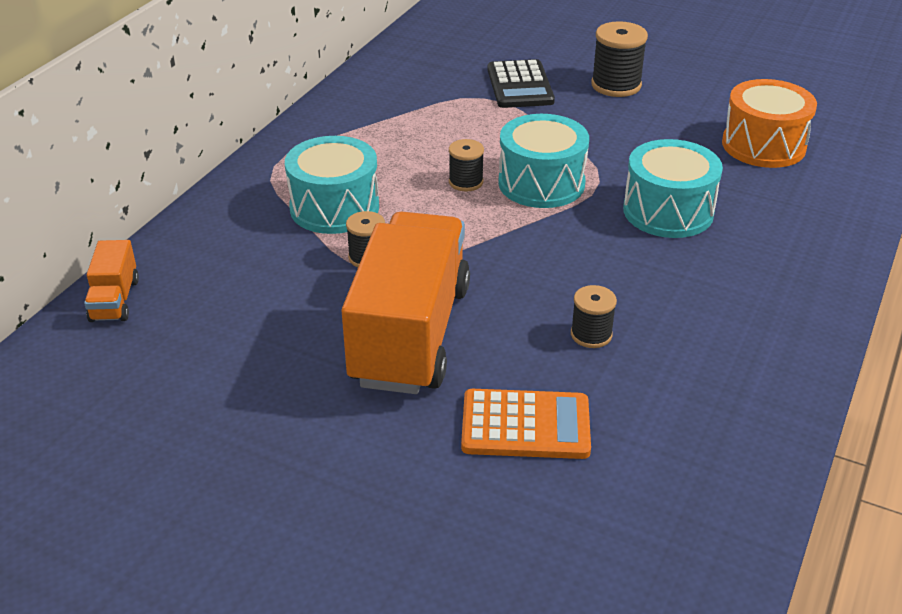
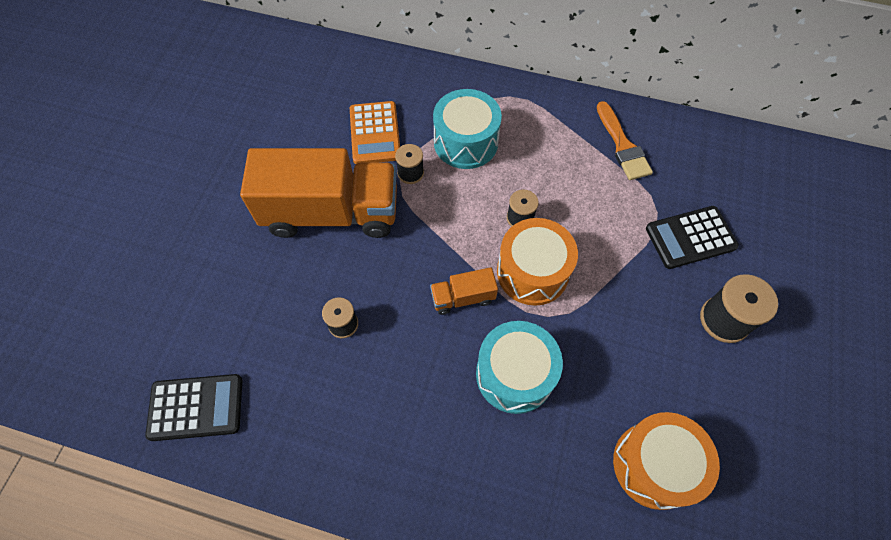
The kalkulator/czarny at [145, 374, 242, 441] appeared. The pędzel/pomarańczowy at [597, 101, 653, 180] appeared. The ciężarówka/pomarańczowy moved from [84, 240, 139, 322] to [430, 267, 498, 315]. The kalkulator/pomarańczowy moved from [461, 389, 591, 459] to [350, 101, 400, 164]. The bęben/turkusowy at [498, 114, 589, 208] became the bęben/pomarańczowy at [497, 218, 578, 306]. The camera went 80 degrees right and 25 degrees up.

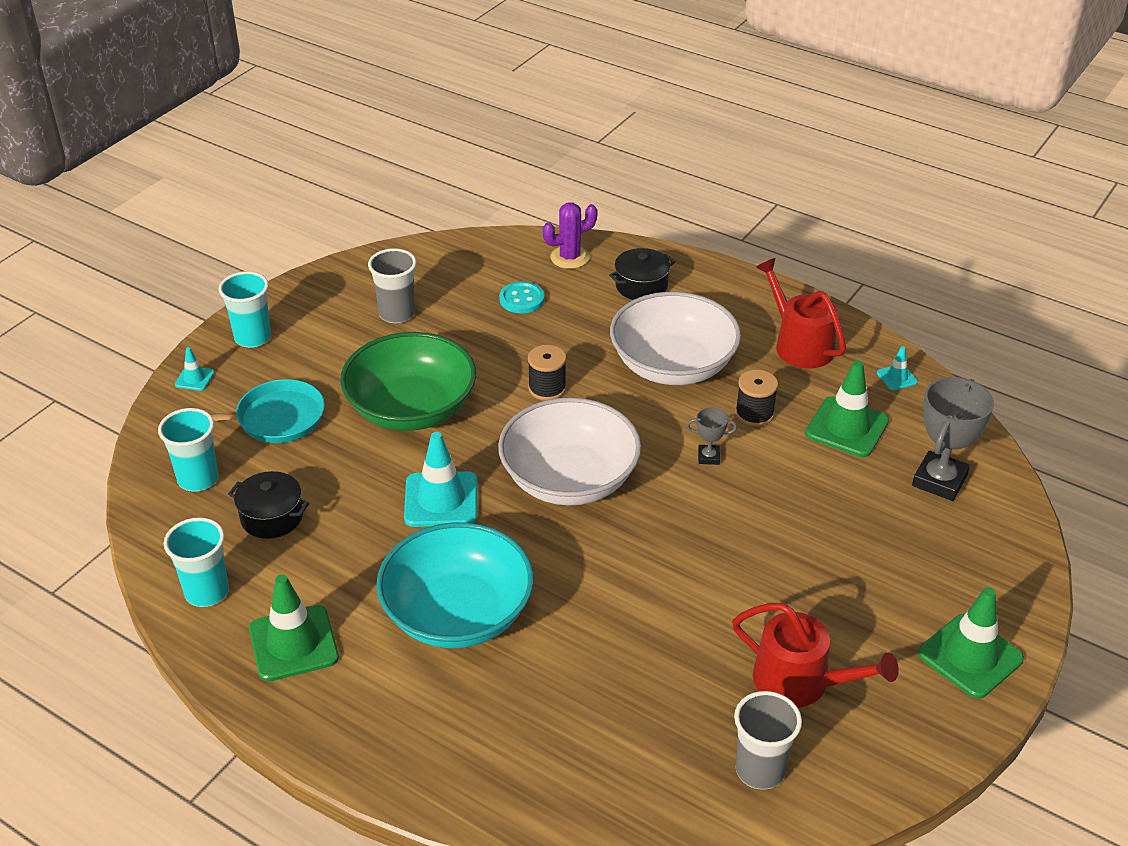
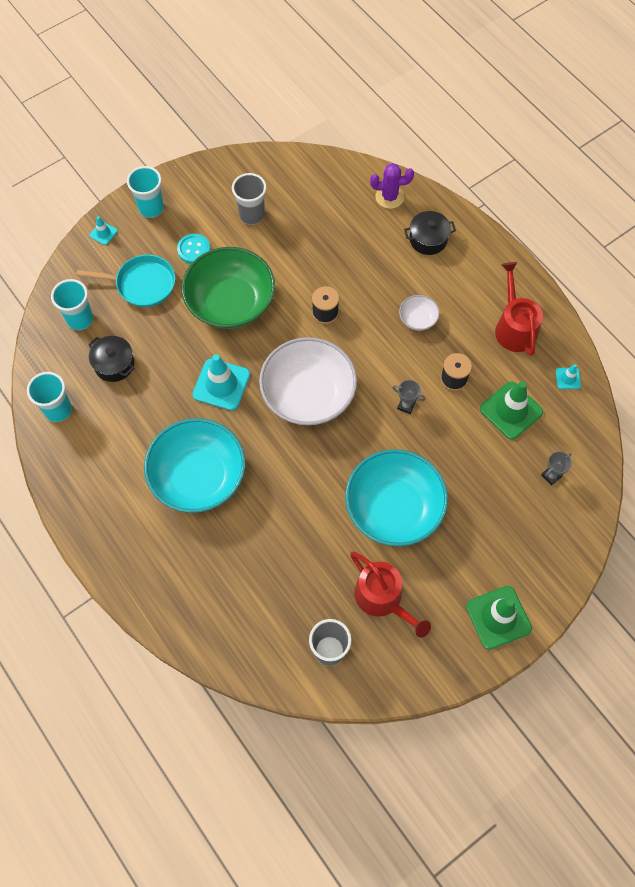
The pachołek/zielony at [249, 574, 339, 682] disappeared. The miska/turkusowy at [345, 449, 448, 546] appeared. The guzik/turkusowy moved from [499, 281, 545, 313] to [177, 234, 210, 264]. The miska/biały at [610, 292, 741, 385] changed to 0.43 times the size. The puchar/szary at [912, 377, 994, 501] changed to 0.49 times the size. The camera went 20 degrees right and 25 degrees up.

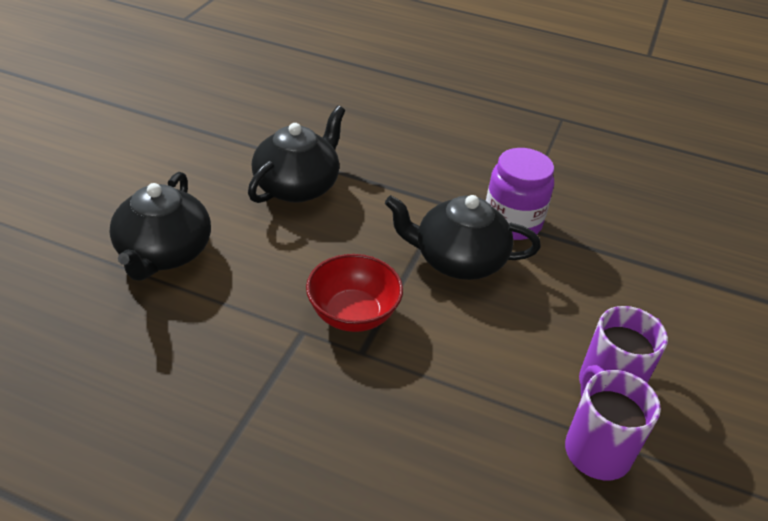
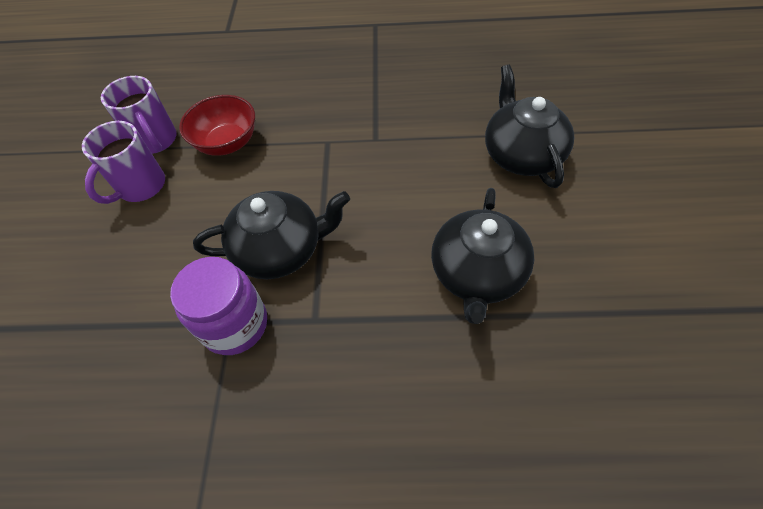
The miska/czerwony moved from [306, 254, 403, 332] to [179, 95, 255, 156]. The camera went 165 degrees right and 15 degrees up.

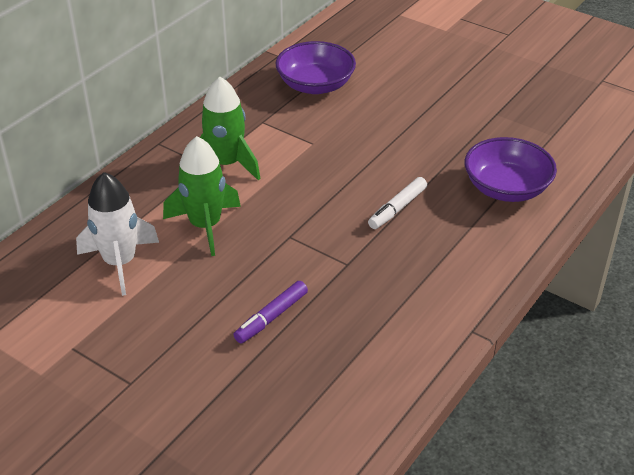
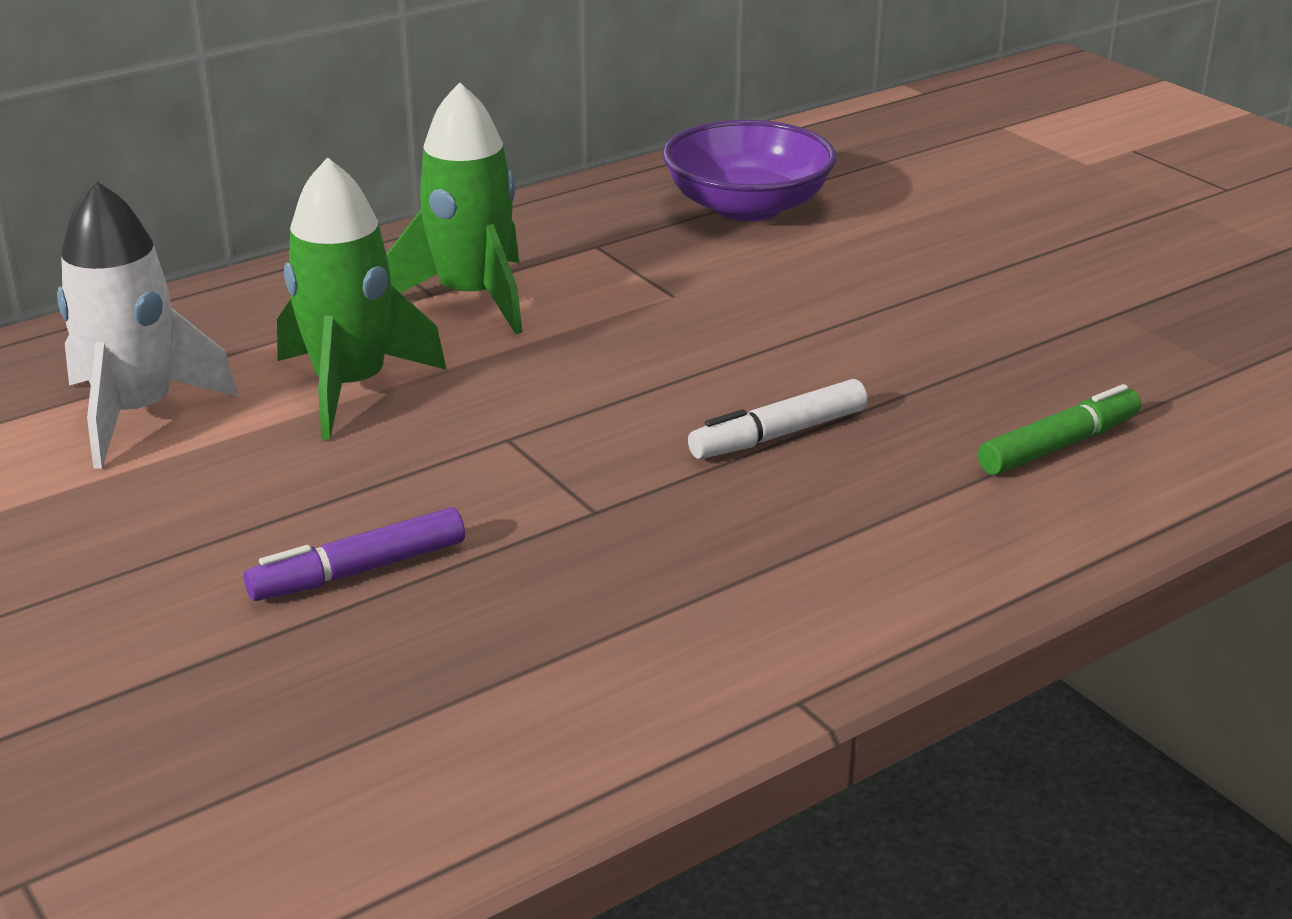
The miska/fioletowy at [465, 137, 557, 202] was replaced by the flamaster/zielony at [978, 384, 1141, 475]. The camera went 20 degrees right and 10 degrees down.

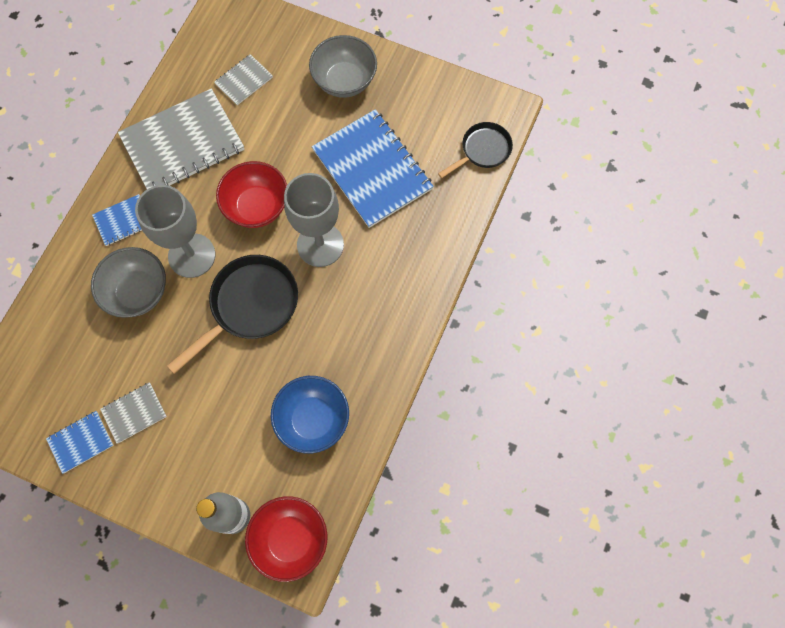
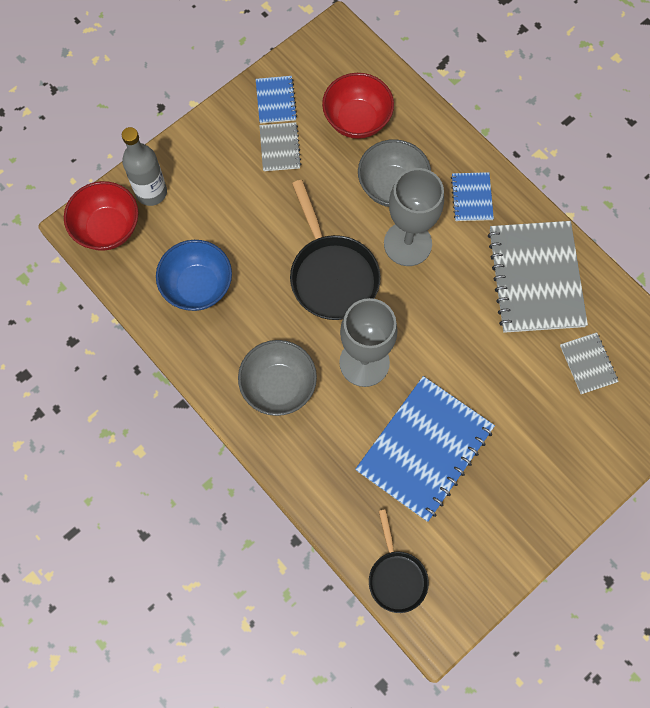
The miska/czerwony moved from [216, 161, 287, 228] to [322, 73, 394, 139]. The miska/szary moved from [309, 35, 377, 98] to [238, 340, 317, 416]. The zeszyt/niebieski at [312, 109, 434, 228] turned 45 degrees counterclockwise. The camera went 115 degrees right and 0 degrees up.

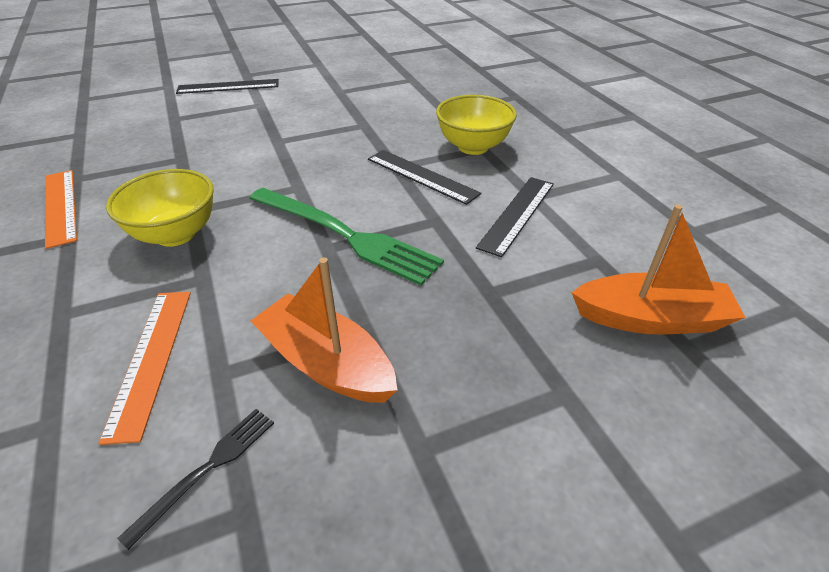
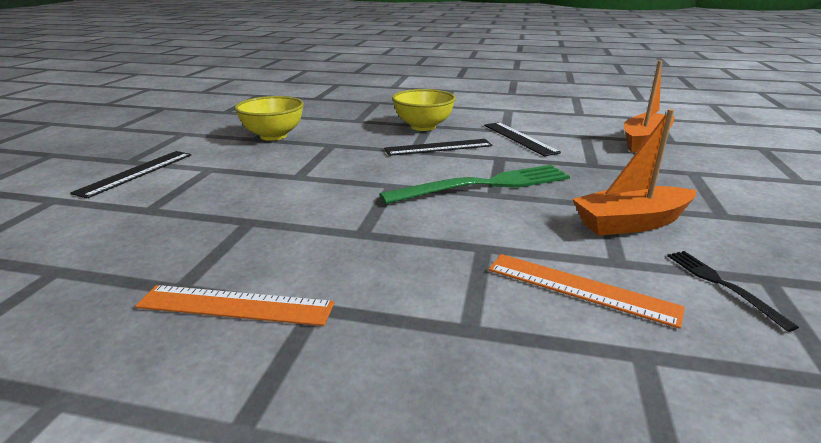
The miska/żółty moved from [106, 169, 214, 247] to [235, 96, 304, 141]. The camera went 55 degrees left and 15 degrees down.

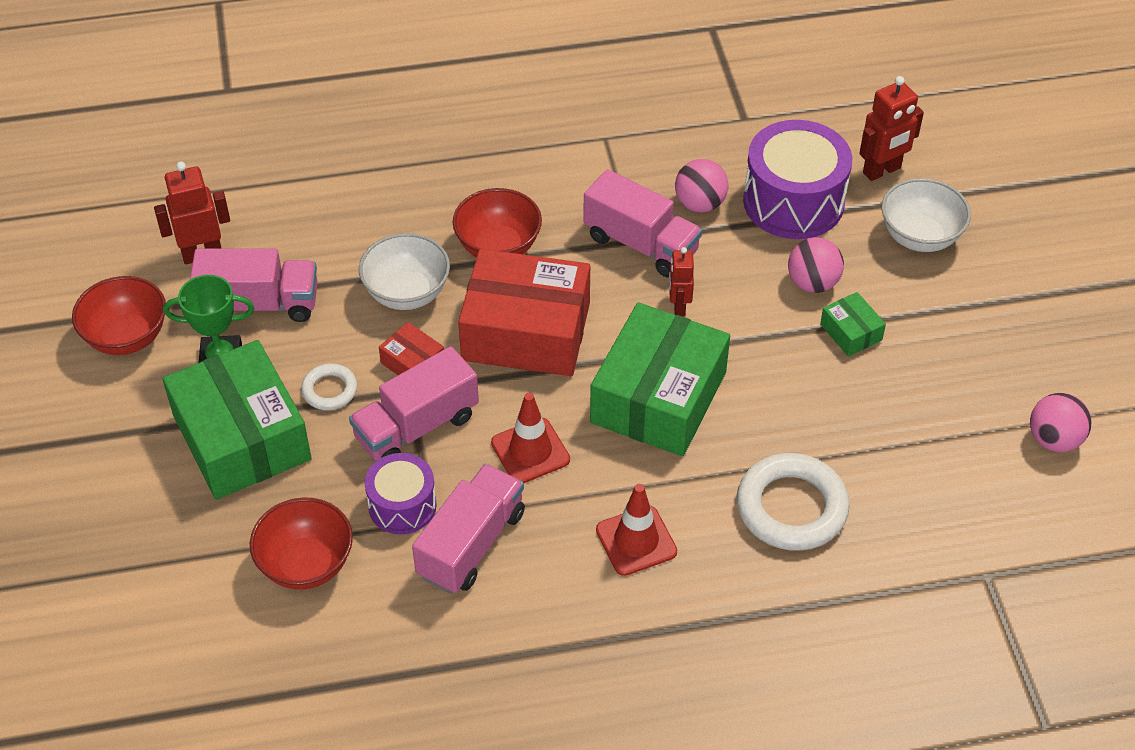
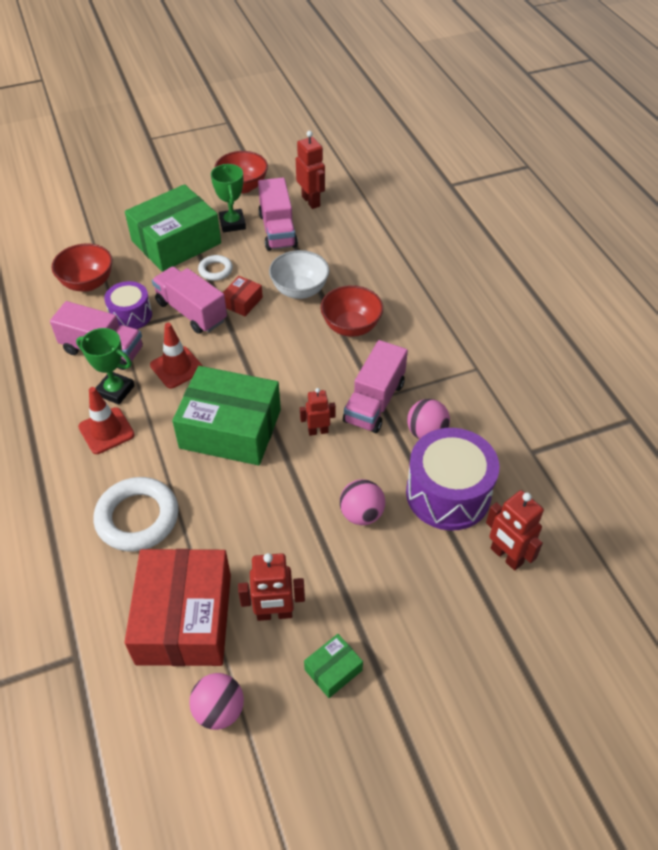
The miska/biały at [881, 178, 971, 252] disappeared. The puchar/zielony at [76, 328, 135, 405] appeared. The robot/czerwony at [238, 553, 305, 621] appeared. The pudełko/czerwony moved from [458, 249, 590, 376] to [124, 549, 231, 666]. The pudełko/zielony moved from [820, 292, 886, 357] to [304, 634, 363, 698]. The camera went 80 degrees right and 0 degrees up.

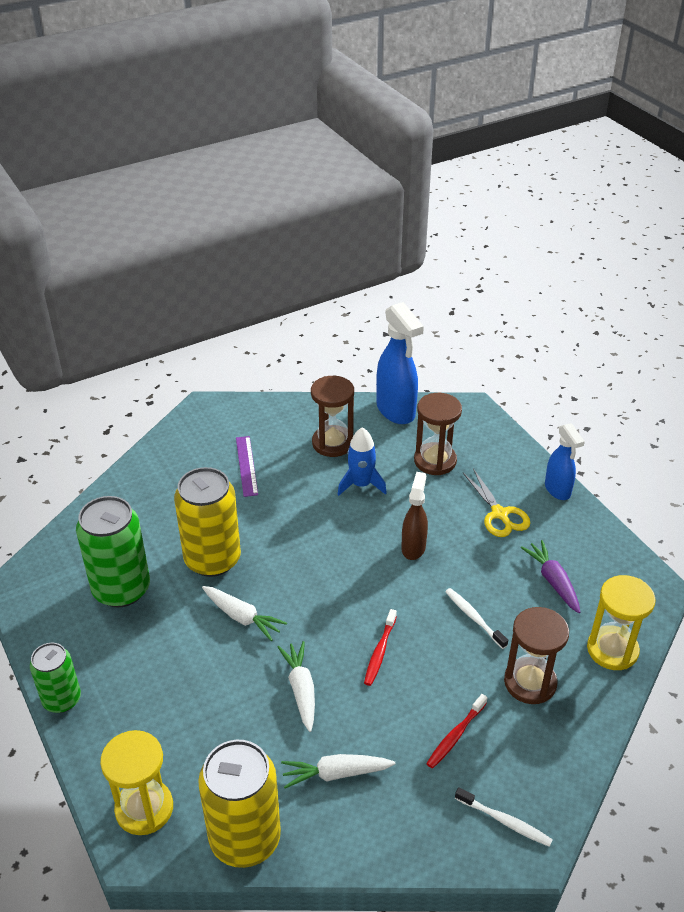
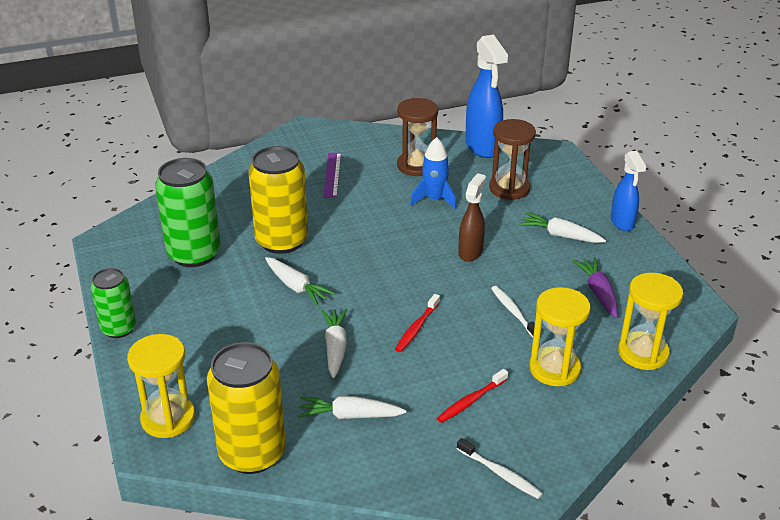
The nożyczki/żółty at [463, 468, 531, 537] was replaced by the marchewka/biały at [519, 212, 606, 243]. The klepsydra/brązowy at [504, 607, 569, 704] became the klepsydra/żółty at [529, 287, 591, 386]. The camera went 10 degrees right and 5 degrees down.

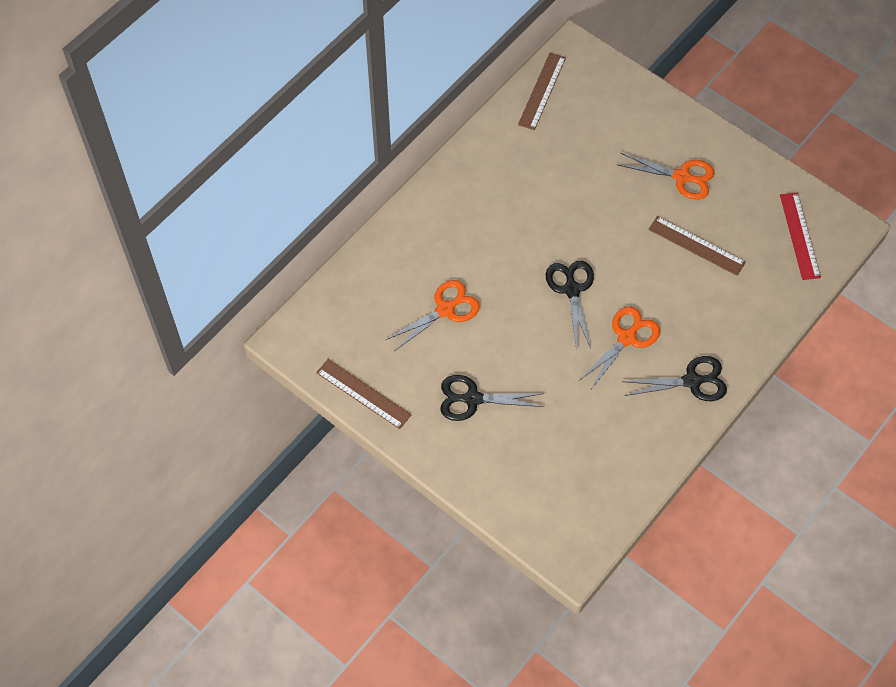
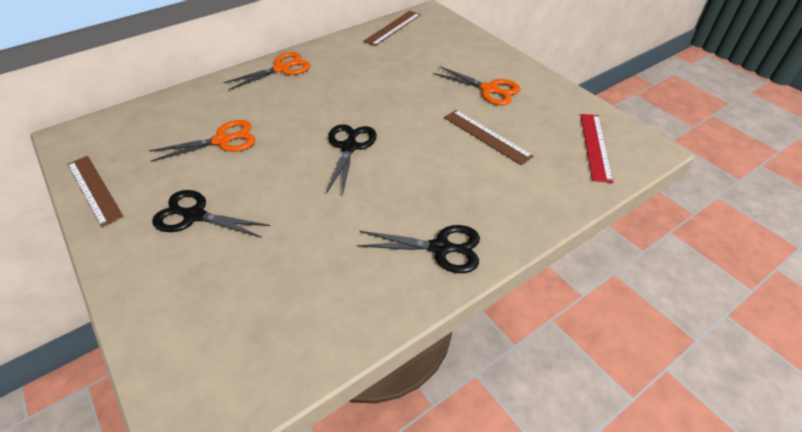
The nożyczki/pomarańczowy moved from [580, 306, 660, 389] to [223, 52, 310, 90]. The camera went 15 degrees right and 15 degrees down.

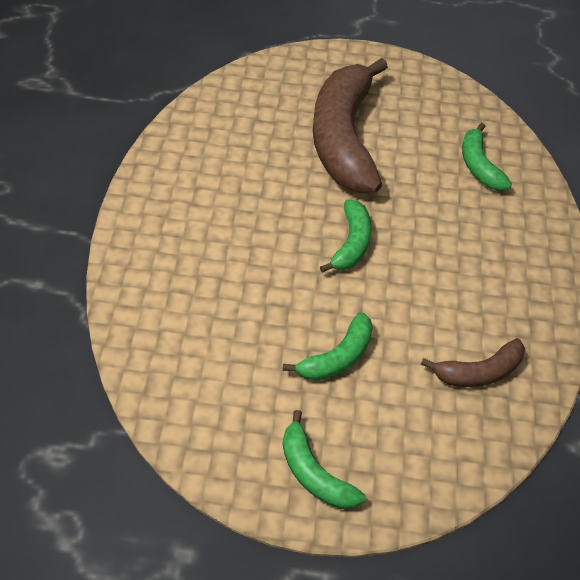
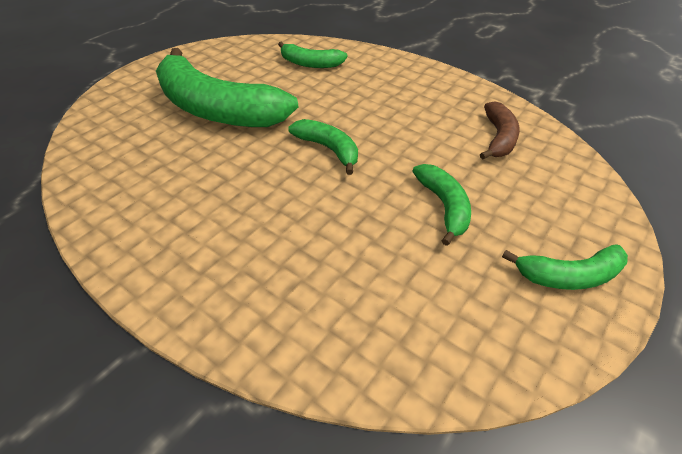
The banan/brązowy at [313, 58, 388, 192] became the banan/zielony at [156, 48, 298, 127]. The camera went 55 degrees left and 5 degrees down.

